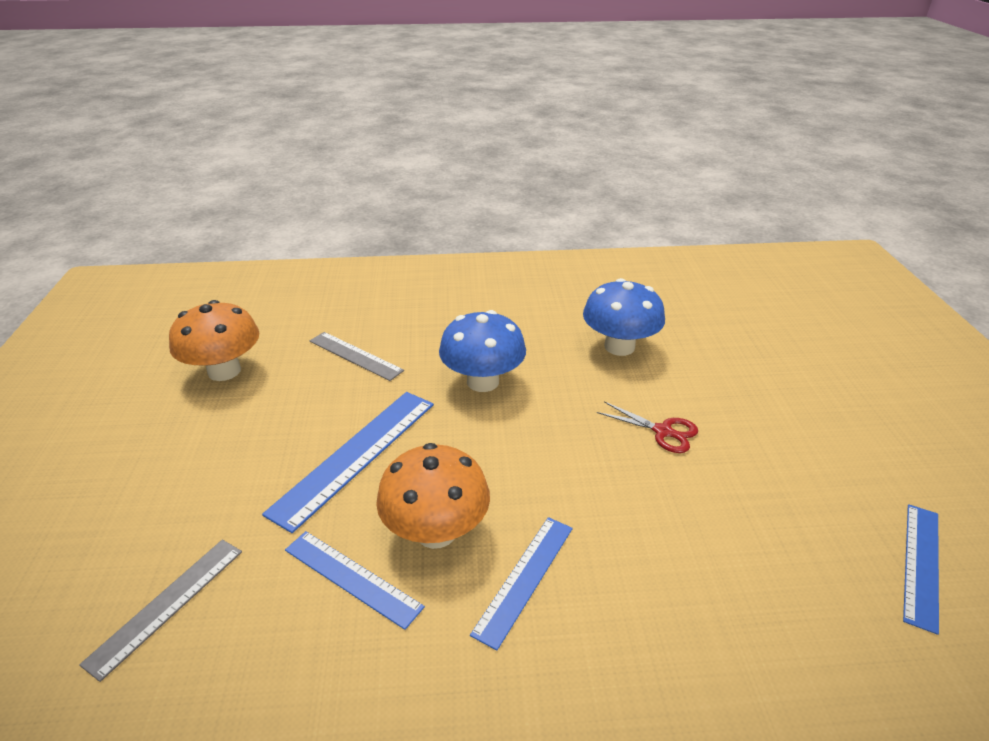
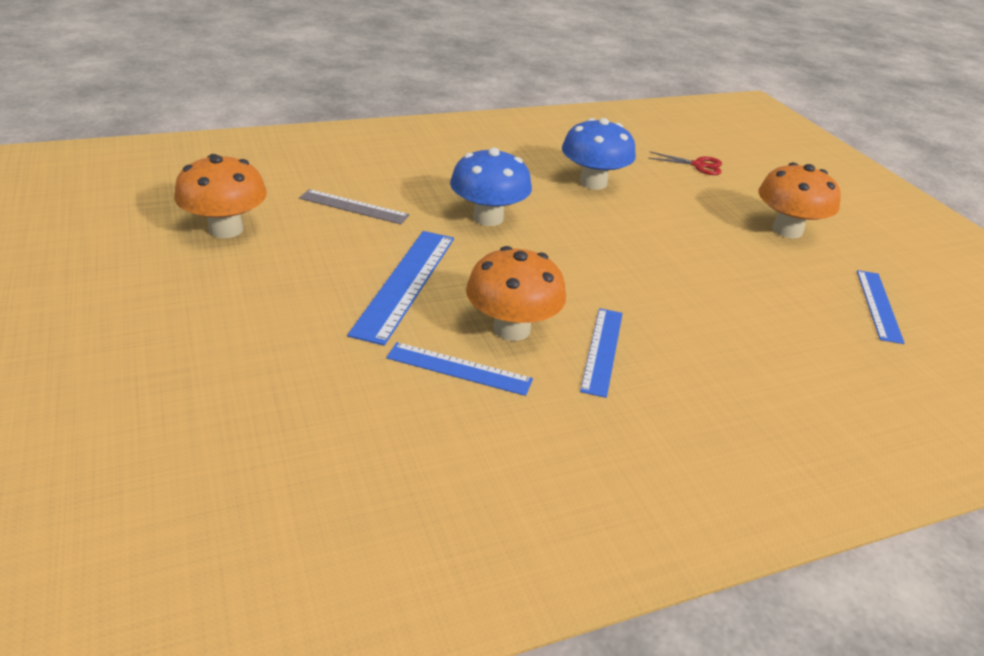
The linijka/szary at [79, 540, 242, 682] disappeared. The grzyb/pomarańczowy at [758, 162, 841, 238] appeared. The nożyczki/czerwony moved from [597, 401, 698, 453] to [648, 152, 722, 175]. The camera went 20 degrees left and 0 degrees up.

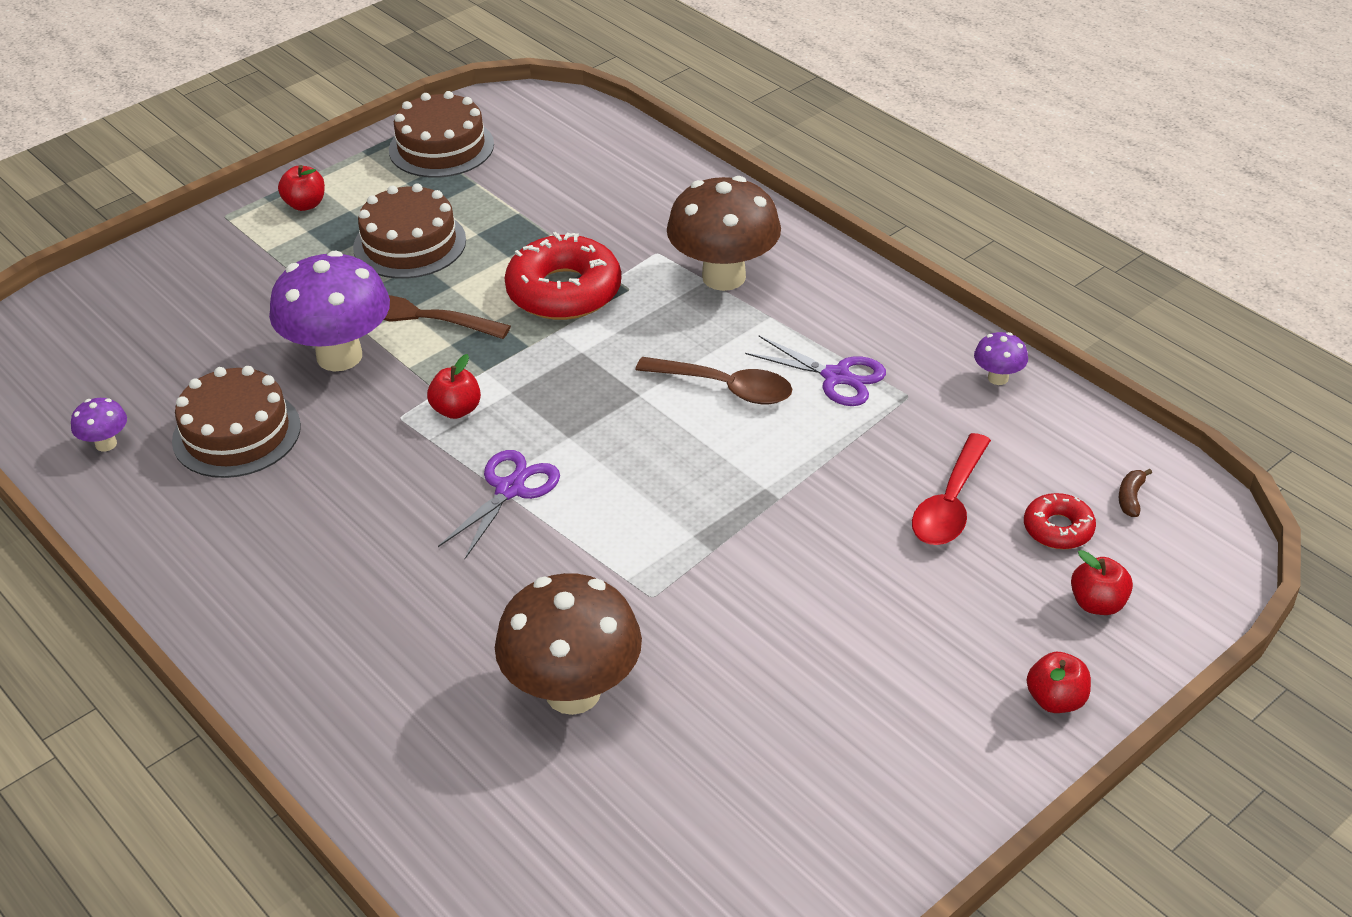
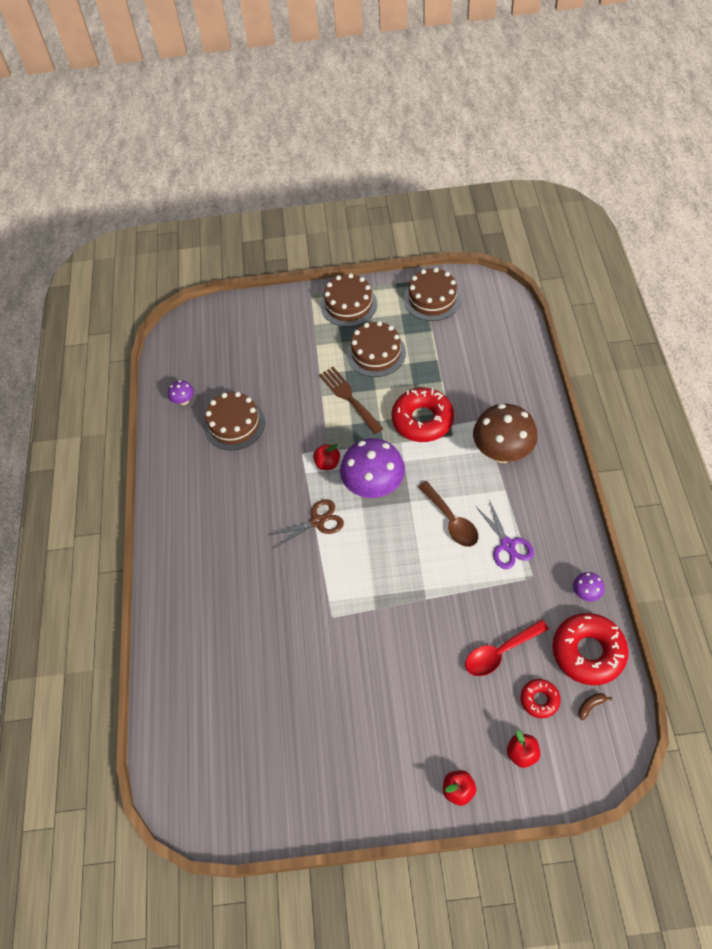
The grzyb/brązowy at [495, 573, 642, 715] disappeared. The donut/czerwony at [552, 613, 629, 685] appeared. The grzyb/fioletowy moved from [269, 250, 390, 372] to [340, 438, 405, 498]. The jabłko/czerwony at [278, 165, 325, 211] was replaced by the tort/brązowy at [321, 273, 377, 327]. The nożyczki/fioletowy at [438, 450, 560, 559] became the nożyczki/brązowy at [267, 499, 344, 548]. The camera went 40 degrees right and 15 degrees up.

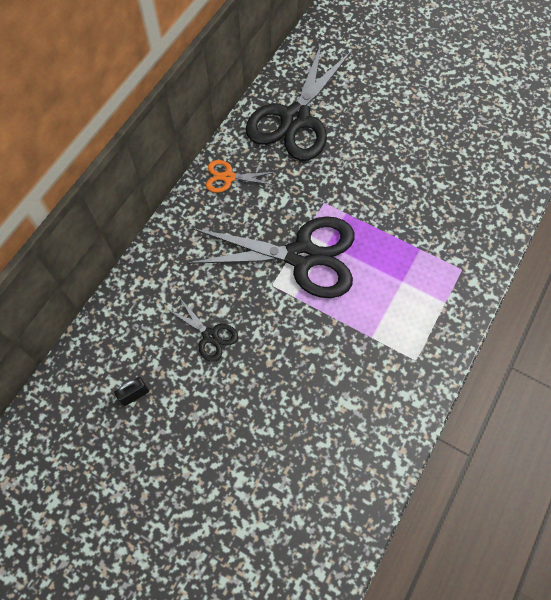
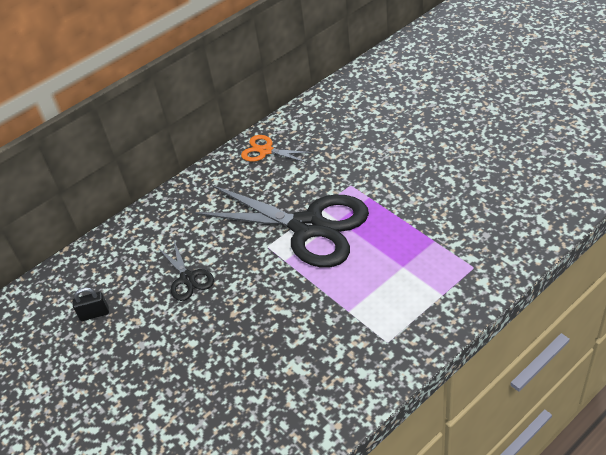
The nożyczki/czarny at [246, 42, 352, 161] disappeared. The camera went 25 degrees right and 20 degrees down.

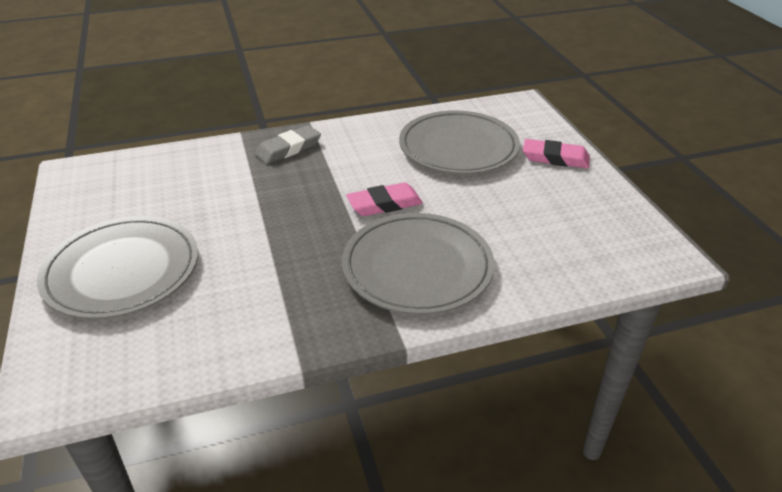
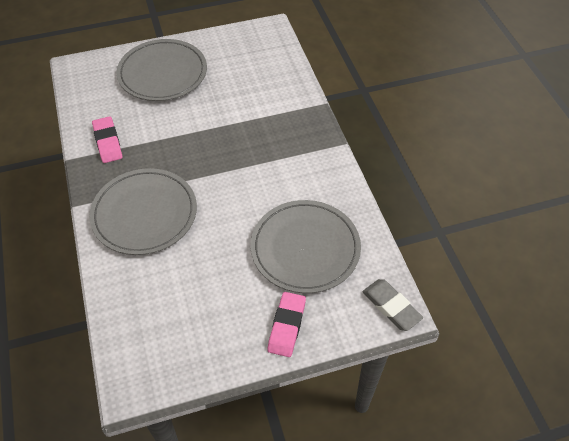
The gumka do mazania/szary moved from [255, 125, 321, 164] to [363, 279, 423, 331]. The gumka do mazania/różowy moved from [346, 182, 423, 216] to [92, 116, 122, 163]. The camera went 90 degrees right and 15 degrees up.

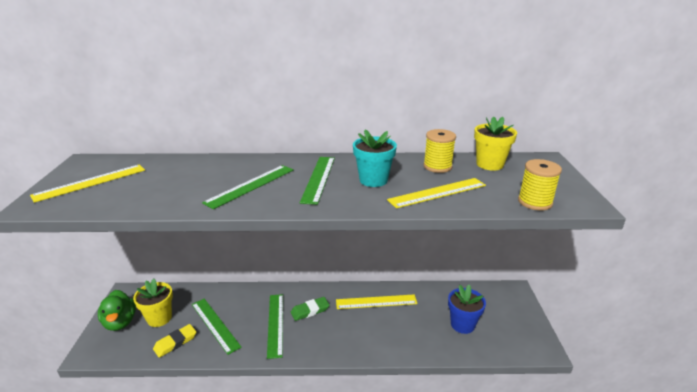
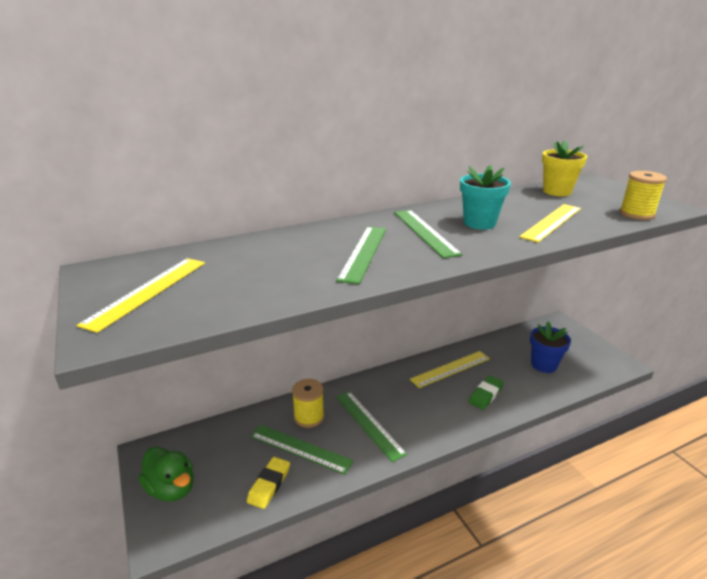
The doniczka/żółty at [133, 278, 173, 327] disappeared. The gumka do mazania/zielony moved from [291, 297, 329, 321] to [469, 375, 504, 410]. The szpulka/żółty moved from [424, 129, 456, 173] to [292, 379, 324, 428]. The camera went 25 degrees left and 0 degrees up.

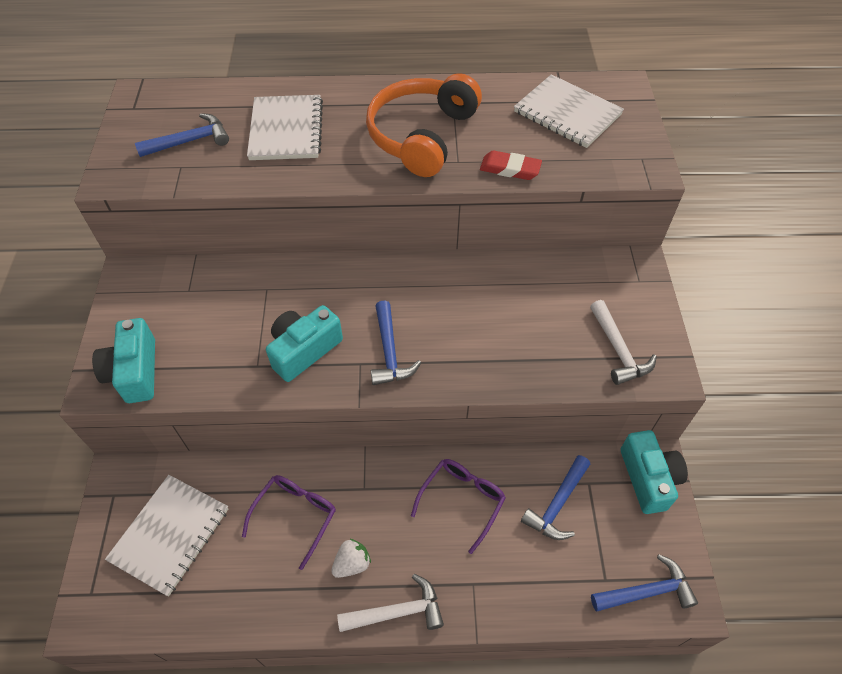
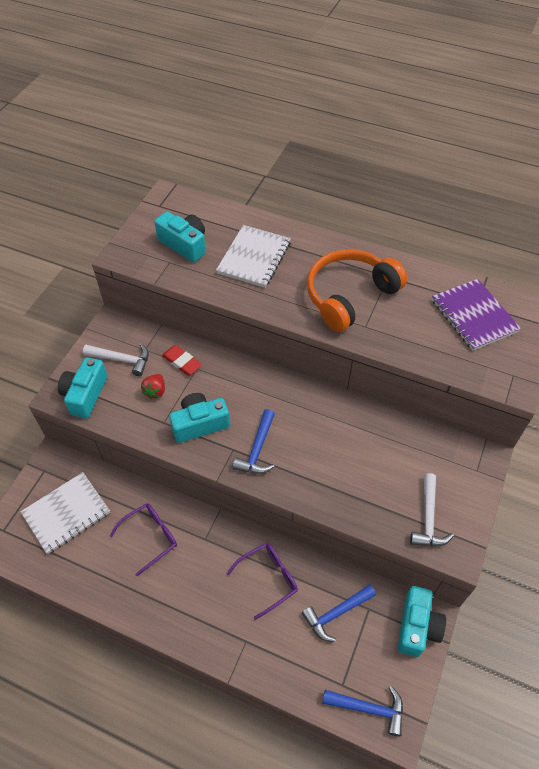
The truskawka/biały at [331, 539, 371, 578] disappeared. The truskawka/czerwony at [141, 374, 165, 399] appeared. The młotek/biały moved from [337, 574, 444, 632] to [83, 343, 149, 376]. The gumka do mazania/czerwony moved from [480, 150, 542, 180] to [162, 345, 202, 375]. The młotek/niebieski at [135, 113, 229, 157] was replaced by the aparat fotograficzny/turkusowy at [154, 211, 206, 262]. The zeszyt/biały at [514, 74, 624, 148] became the zeszyt/fioletowy at [432, 279, 521, 351]. The camera went 25 degrees right and 0 degrees up.

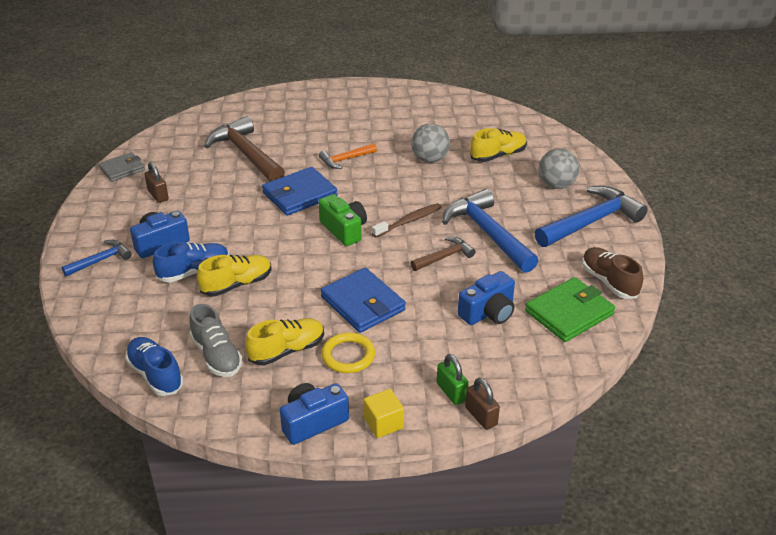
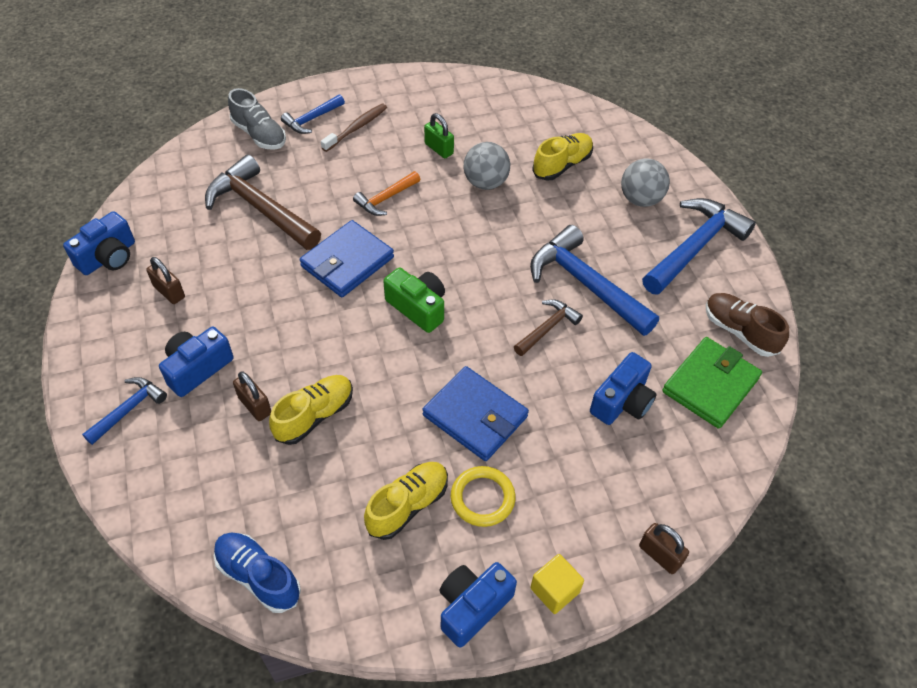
The młotek/niebieski at [281, 95, 345, 134] appeared. The but/szary moved from [189, 304, 243, 377] to [228, 88, 286, 150]. The szczoteczka do zębów/brązowy moved from [372, 203, 442, 237] to [321, 104, 387, 152]. The kłódka/zielony moved from [437, 354, 469, 405] to [424, 113, 454, 158]. The portfel/szary at [98, 152, 145, 182] was replaced by the aparat fotograficzny/niebieski at [63, 211, 135, 275]. The but/niebieski at [153, 242, 229, 283] was replaced by the kłódka/brązowy at [233, 371, 271, 421]. The camera went 15 degrees left and 15 degrees up.

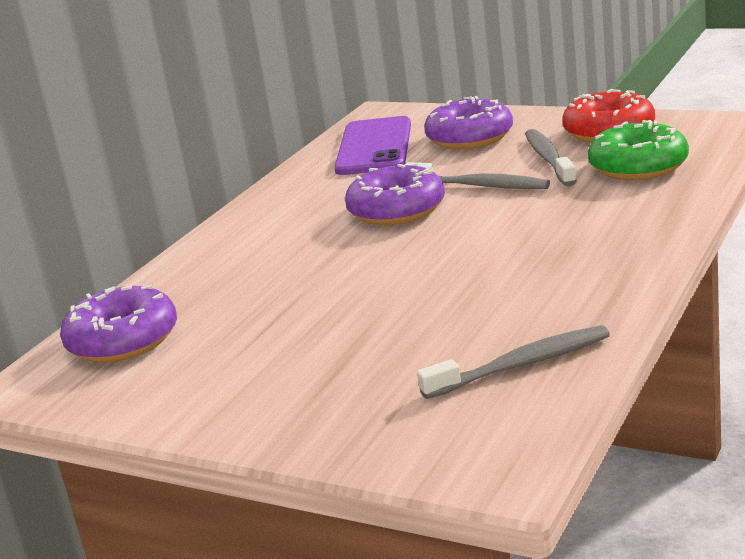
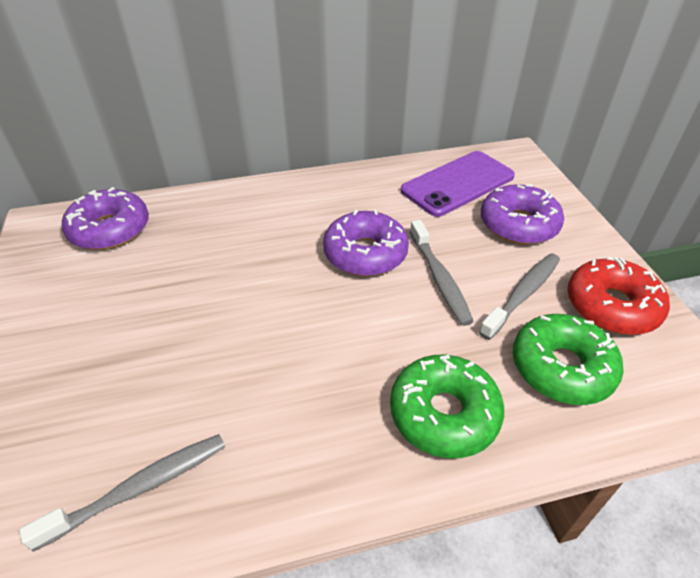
The donut/zielony at [390, 355, 504, 458] appeared. The szczoteczka do zębów/szary at [417, 325, 610, 399] turned 60 degrees counterclockwise. The camera went 45 degrees right and 20 degrees up.

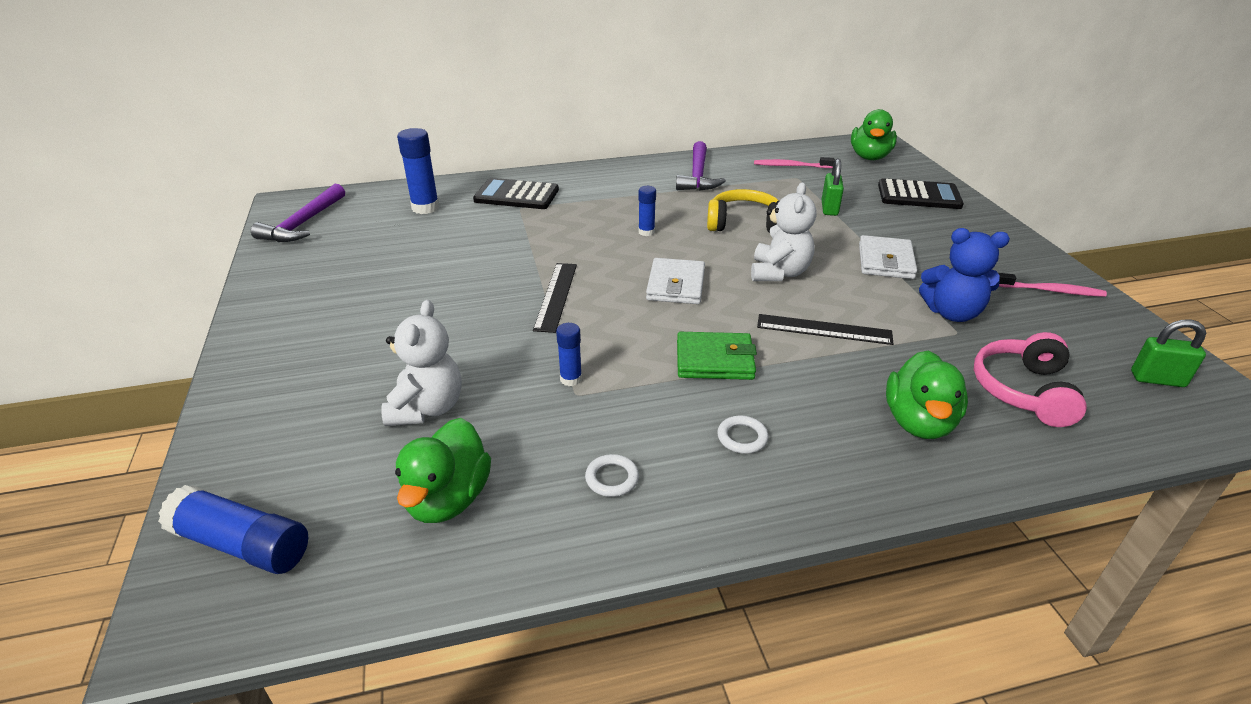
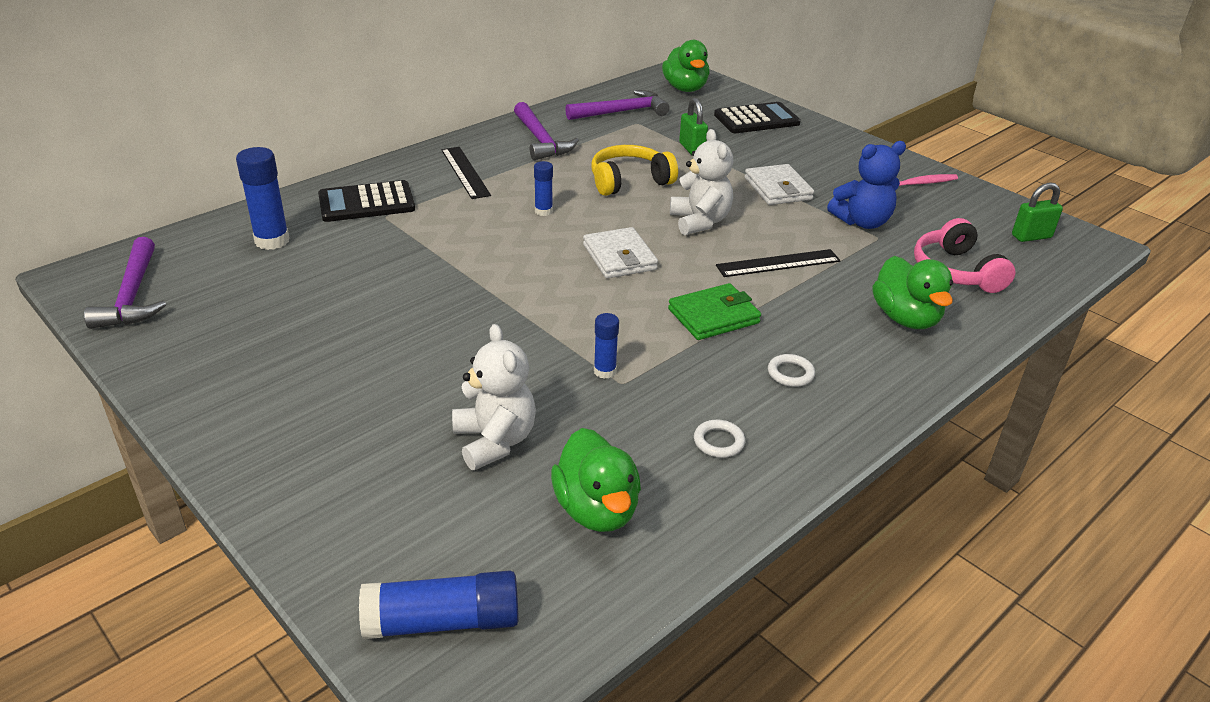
The linijka/czarny moved from [533, 263, 577, 333] to [441, 147, 491, 199]. The szczoteczka do zębów/różowy at [754, 157, 835, 168] was replaced by the młotek/fioletowy at [565, 90, 669, 120]. The camera went 30 degrees left and 0 degrees up.

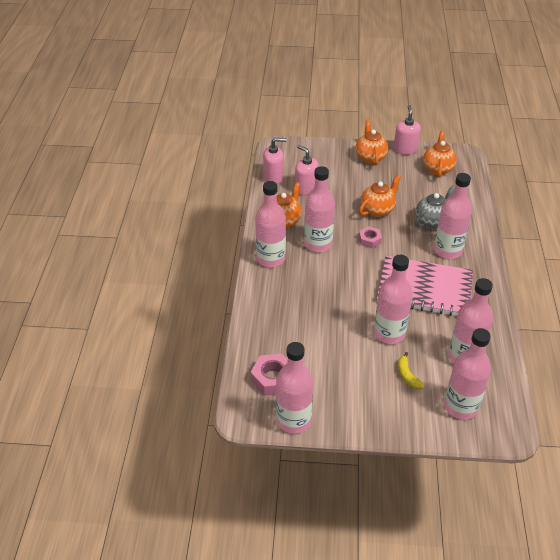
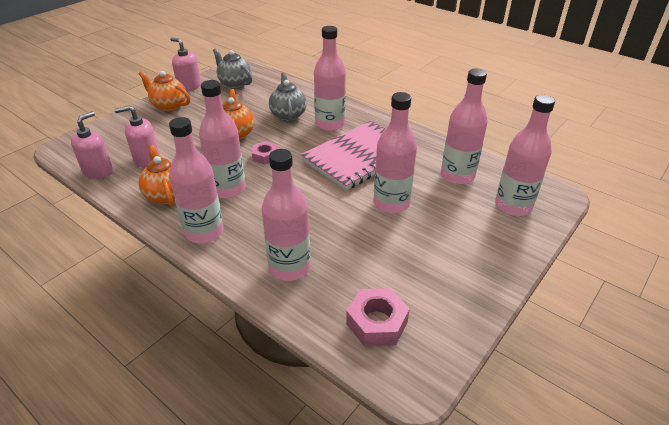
The banan/żółty at [398, 352, 425, 389] disappeared. The butelka/różowy moved from [276, 342, 313, 434] to [262, 149, 311, 281]. The imbryk/pomarańczowy at [423, 131, 457, 177] became the imbryk/szary at [213, 48, 252, 89]. The camera went 55 degrees left and 5 degrees down.

